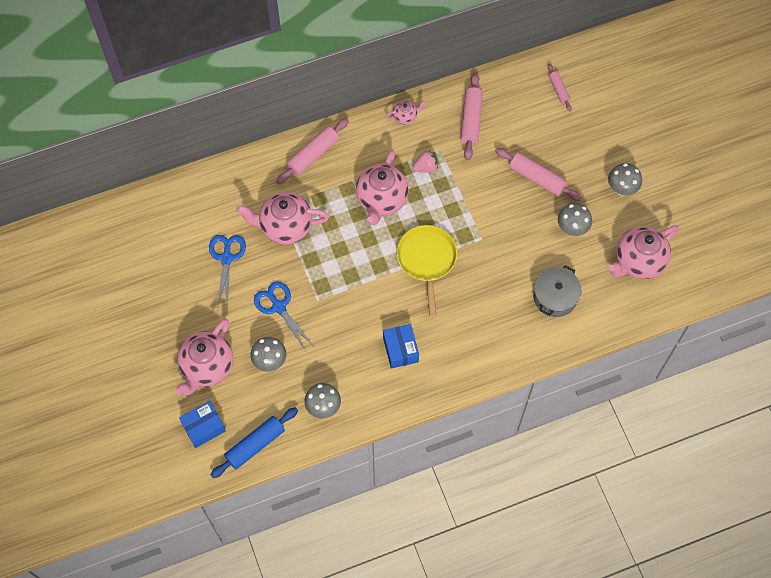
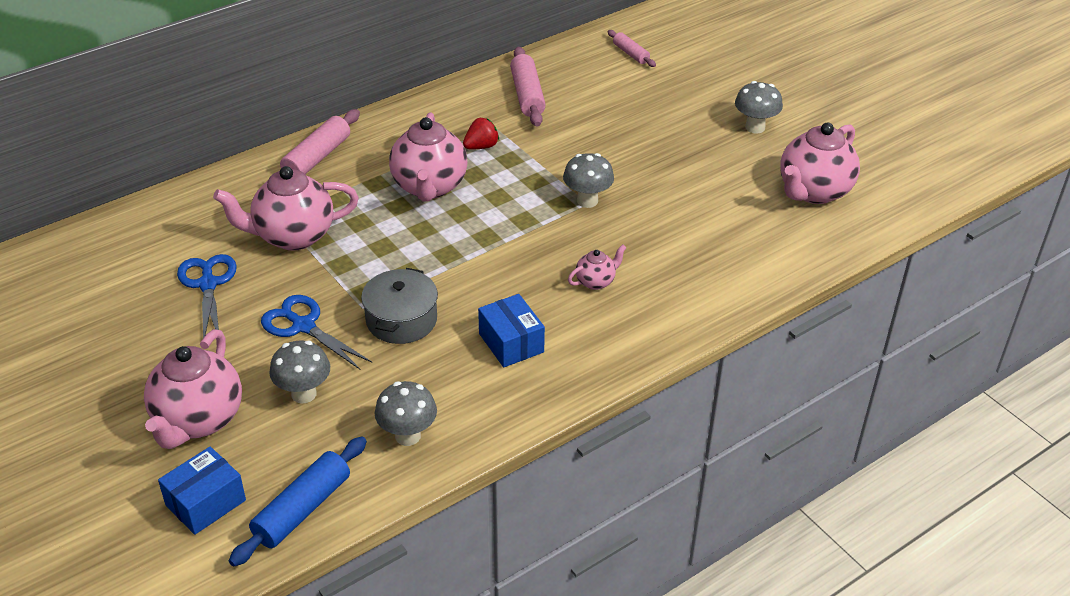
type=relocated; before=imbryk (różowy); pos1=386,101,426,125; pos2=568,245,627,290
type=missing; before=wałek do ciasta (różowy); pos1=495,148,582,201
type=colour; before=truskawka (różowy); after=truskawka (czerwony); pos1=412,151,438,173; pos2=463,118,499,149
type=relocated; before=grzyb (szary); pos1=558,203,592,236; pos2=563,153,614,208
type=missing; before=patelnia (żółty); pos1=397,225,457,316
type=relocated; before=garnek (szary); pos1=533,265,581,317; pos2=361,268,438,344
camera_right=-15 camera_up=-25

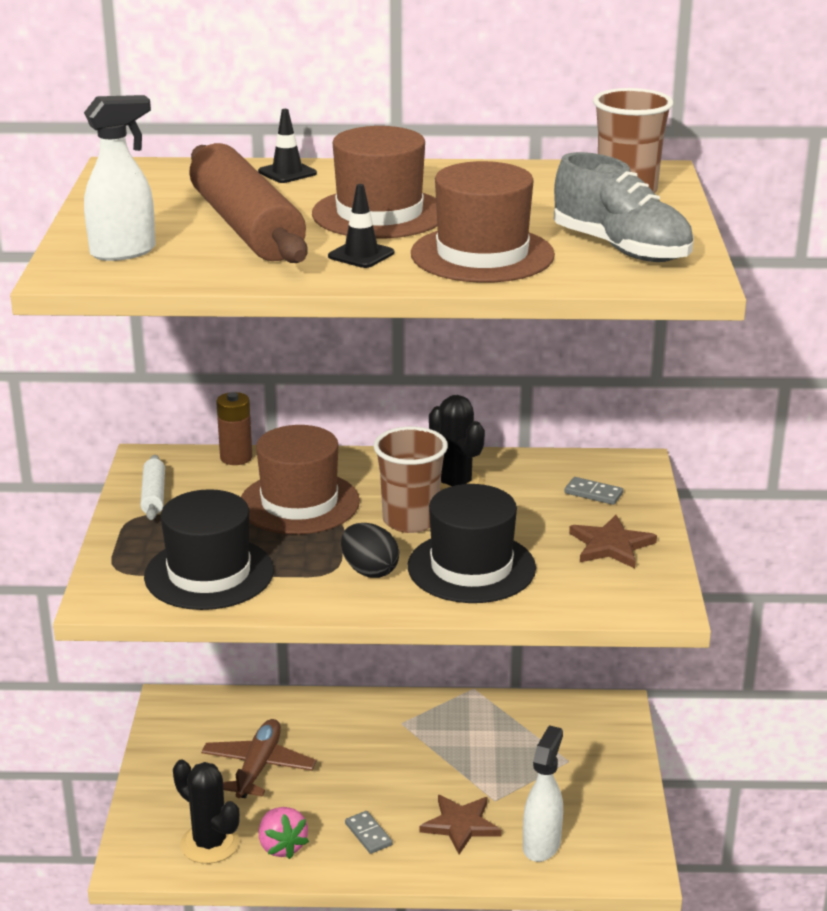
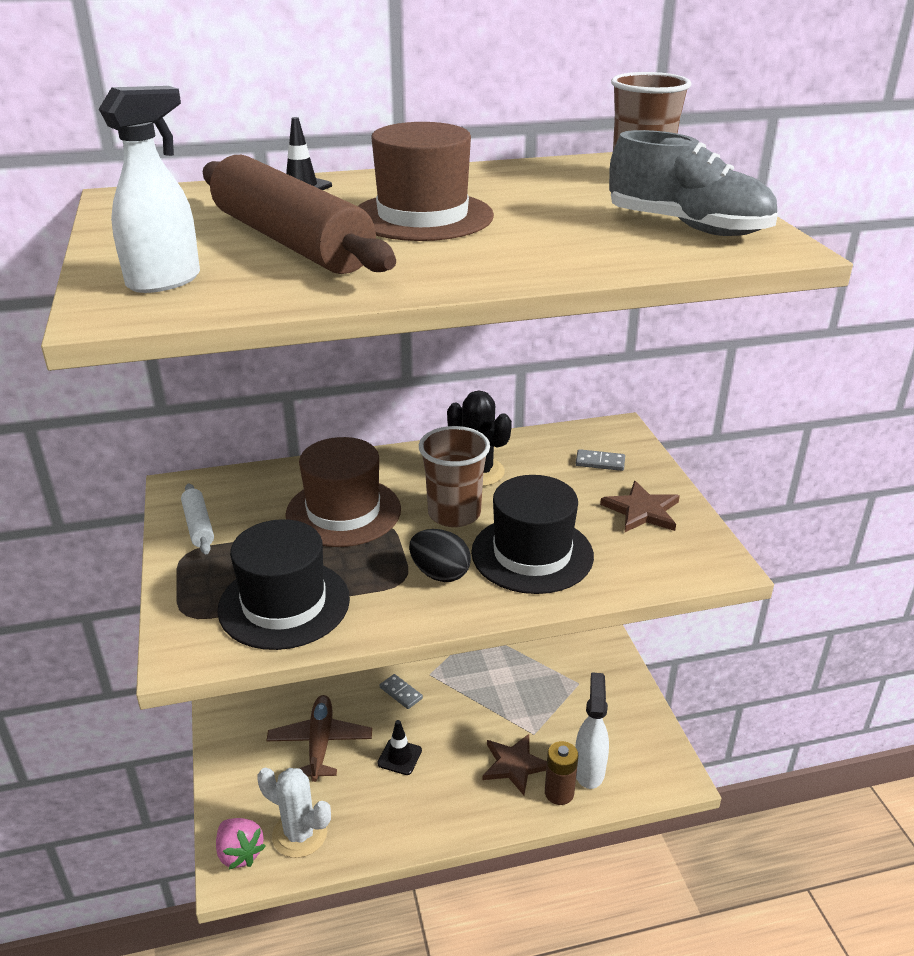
type=missing; before=kapelusz (brązowy); pos1=411,161,555,283
type=relocated; before=pachołek (czarny); pos1=328,184,394,268; pos2=377,720,422,775
type=relocated; before=bateria (brązowy); pos1=216,392,252,465; pos2=545,741,578,805
type=colour; before=kaktus (czarny); after=kaktus (biały); pos1=173,760,240,864; pos2=257,768,331,858
type=relocated; before=truskawka (różowy); pos1=259,807,309,859; pos2=216,818,266,870
type=relocated; before=kostka domina (szary); pos1=345,811,393,854; pos2=380,674,423,709
camera_right=-15 camera_up=5

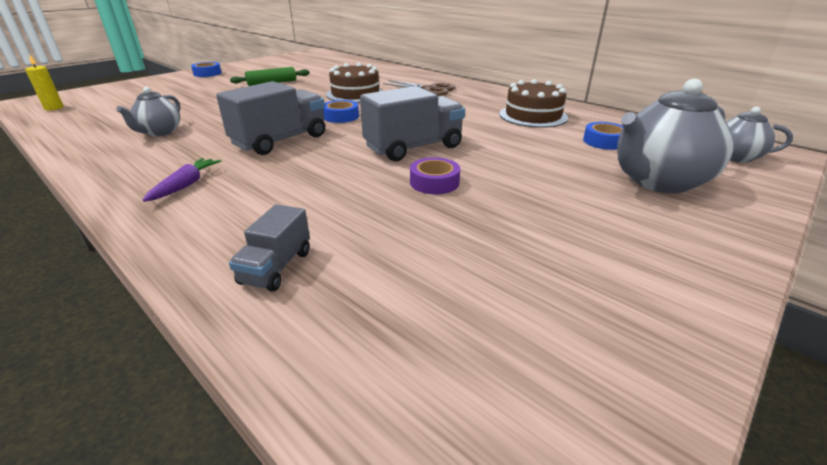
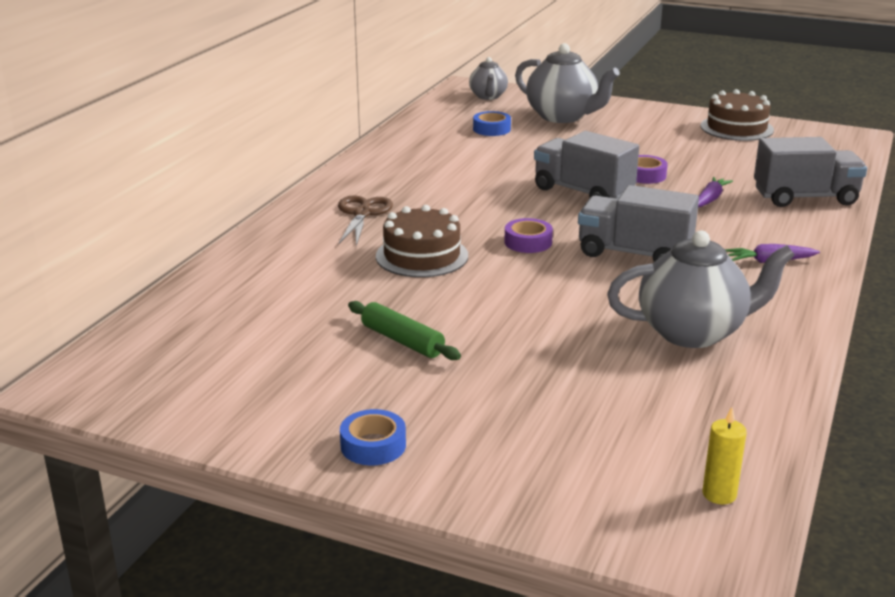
type=relocated; before=tort (brązowy); pos1=499,79,568,128; pos2=700,89,774,141
type=size; before=imbryk (szary); pos1=116,87,181,137; pos2=607,230,795,348; scale=1.75
type=colour; before=taśma klejąca (niebieski); after=taśma klejąca (fioletowy); pos1=323,100,359,123; pos2=504,218,553,253
type=size; before=ciężarówka (szary); pos1=229,204,310,291; pos2=754,137,867,207; scale=1.82
type=appeared; after=marchewka (fioletowy); pos2=698,177,733,208
camera_right=-110 camera_up=-5

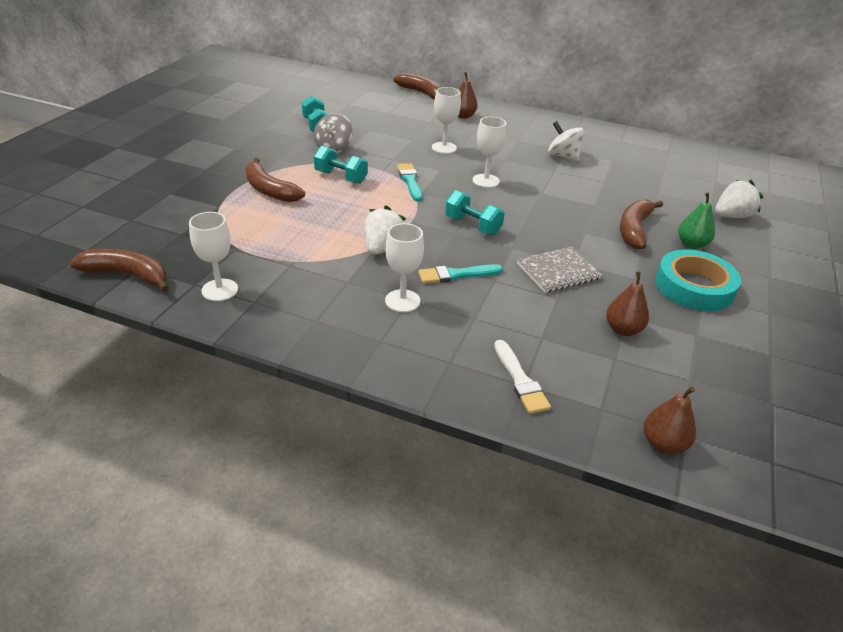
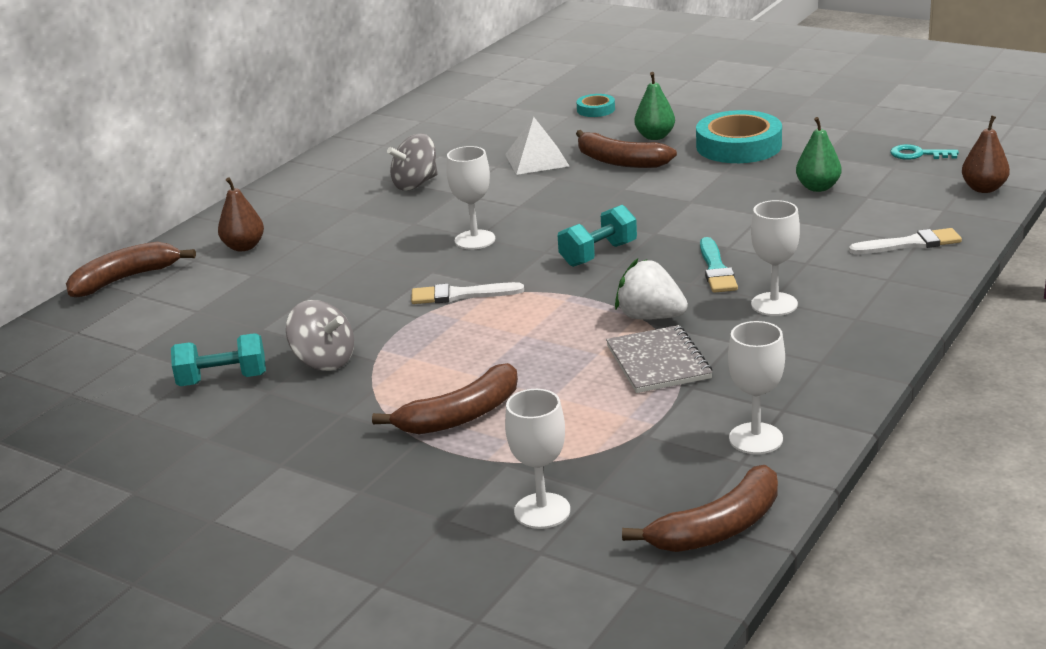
type=relocated; before=kielich (biały); pos1=432,87,461,154; pos2=505,389,570,529
type=colour; before=bączek (biały); after=bączek (szary); pos1=548,121,585,161; pos2=387,134,438,191
type=missing; before=hantel (turkusowy); pos1=314,146,368,184
type=colour; before=pędzel (turkusowy); after=pędzel (biały); pos1=397,164,423,201; pos2=411,282,524,304
type=exchanged; before=truskawka (biały); after=taśma klejąca (turkusowy); pos1=715,180,763,218; pos2=576,94,615,117
type=relocated; before=zeszyt (szary); pos1=517,247,602,293; pos2=606,325,713,393
type=spun; before=banan (brązowy); pos1=69,249,169,292; pos2=622,465,778,552; turn=-150
type=colour; before=gruszka (brązowy); after=gruszka (zielony); pos1=606,272,649,336; pos2=796,117,842,192
type=appeared; after=piramida (biały); pos2=505,117,569,175
type=appeared; after=klucz (turkusowy); pos2=890,144,959,160
camera_right=-75 camera_up=-10

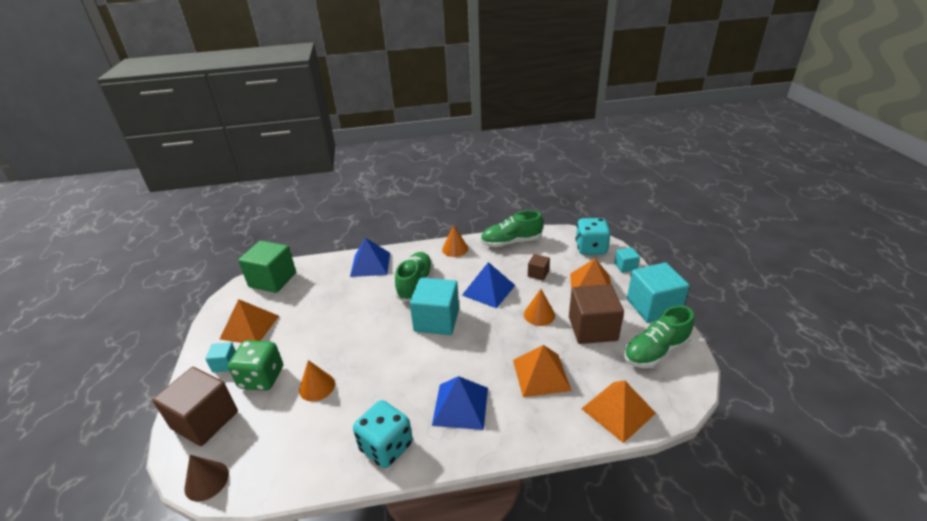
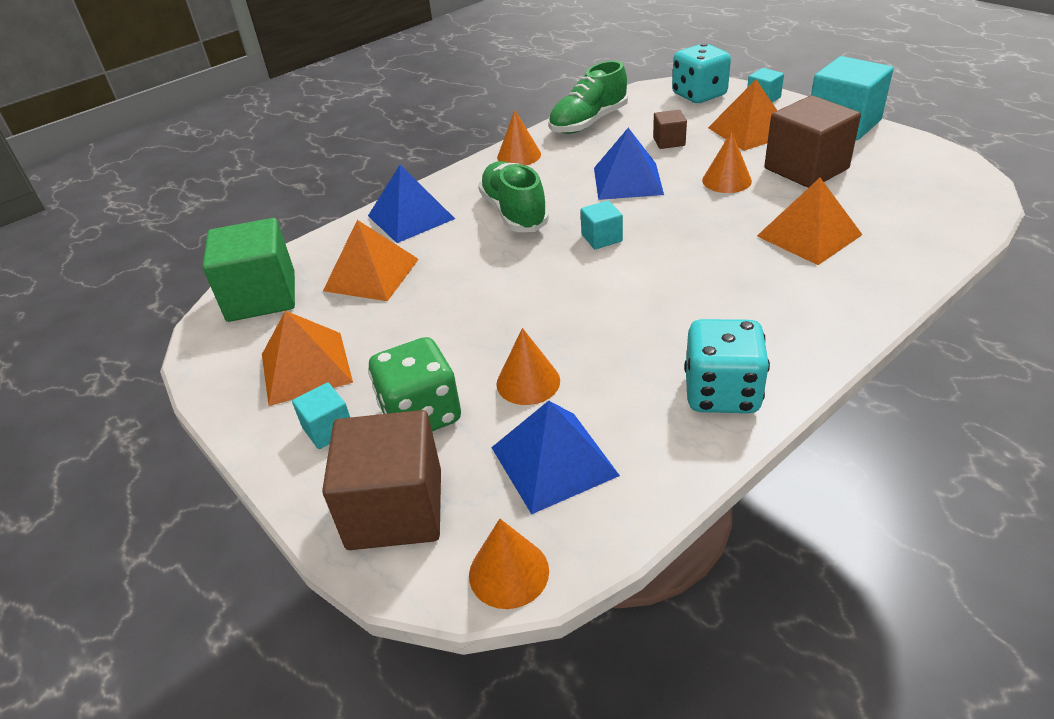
type=size; before=sześcian (turkusowy); pos1=410,278,459,335; pos2=580,200,623,249; scale=0.49
type=missing; before=but (zielony); pos1=624,305,694,368
type=relocated; before=piramida (niebieski); pos1=432,376,488,430; pos2=491,401,620,514
type=relocated; before=piramida (pomarańczowy); pos1=581,380,656,443; pos2=323,220,419,301
type=colour; before=stożek (brązowy); after=stożek (pomarańczowy); pos1=184,455,229,502; pos2=469,519,549,609
camera_right=-30 camera_up=5

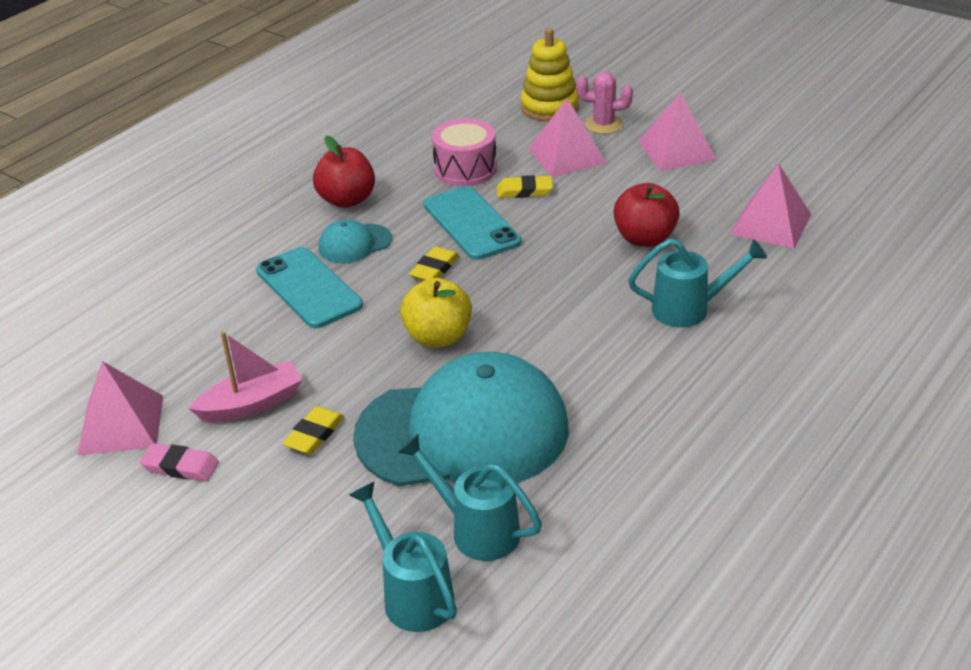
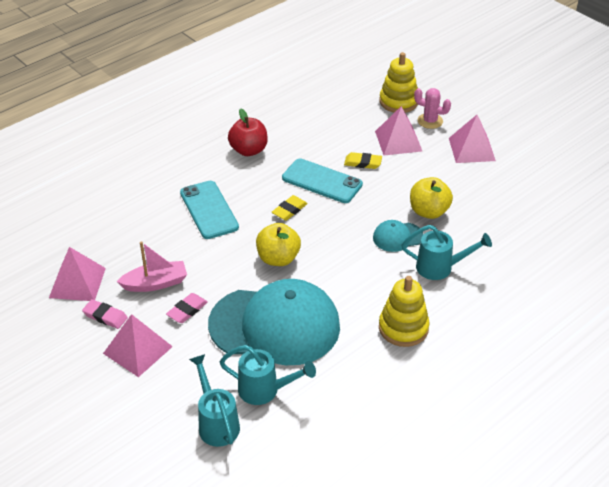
type=missing; before=bęben (różowy); pos1=432,118,497,186
type=relocated; before=piramida (różowy); pos1=730,163,812,249; pos2=103,314,173,377
type=colour; before=jabłko (czerwony); after=jabłko (żółty); pos1=614,183,680,247; pos2=410,177,453,219
type=spun; before=telefon (turkusowy); pos1=424,186,521,260; pos2=282,158,363,203; turn=-45
type=relocated; before=czapka (turkusowy); pos1=319,219,392,263; pos2=373,220,424,252
type=colour; before=gumka do mazania (żółty); after=gumka do mazania (różowy); pos1=282,406,344,455; pos2=166,293,208,323
type=spun; before=konewka (turkusowy); pos1=397,434,542,561; pos2=220,345,316,405; turn=150
type=appeared; after=zabawka nakładanka (żółty); pos2=379,276,430,347
camera_right=10 camera_up=5

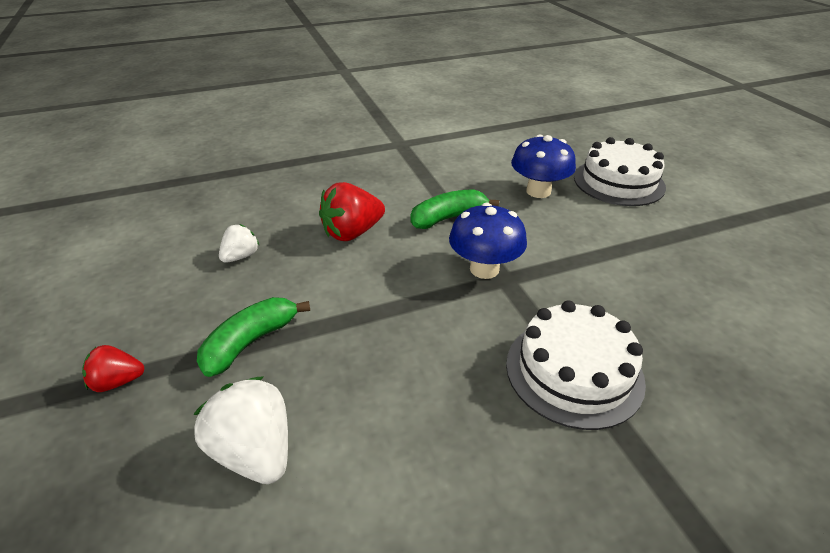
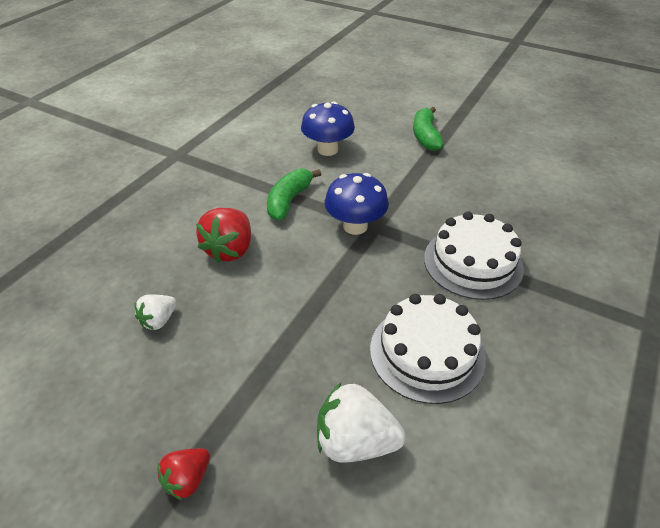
type=relocated; before=tort (biały); pos1=574,137,666,206; pos2=370,294,486,404
type=spun; before=truskawka (biały); pos1=219,224,259,263; pos2=134,294,177,330; turn=-135
type=relocated; before=banan (zielony); pos1=197,297,310,377; pos2=413,107,444,151
camera_right=-40 camera_up=5

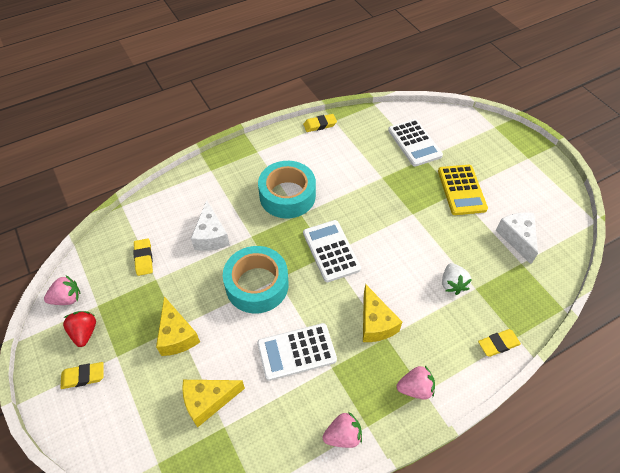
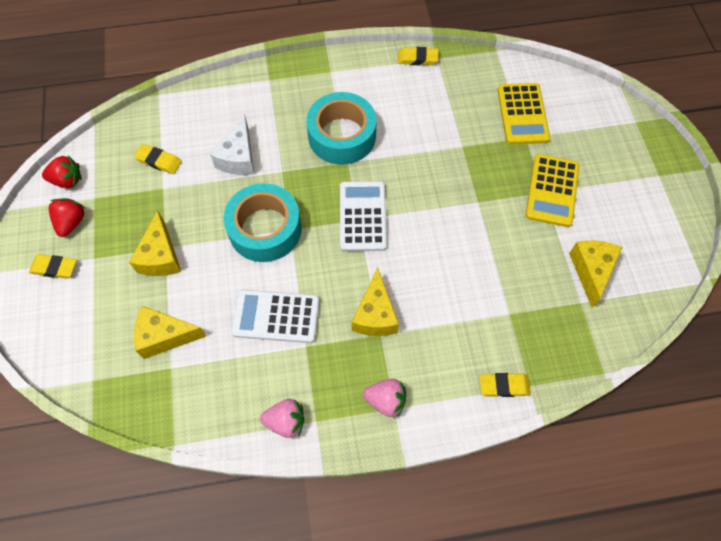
type=colour; before=kalkulator (biały); after=kalkulator (żółty); pos1=388,119,443,167; pos2=497,83,550,145
type=colour; before=ser (biały); after=ser (żółty); pos1=496,212,538,264; pos2=569,241,622,307
type=spun; before=gumka do mazania (żółty); pos1=133,238,153,276; pos2=134,144,182,174; turn=-75
type=missing; before=truskawka (biały); pos1=442,263,472,295
type=colour; before=truskawka (różowy); after=truskawka (czerwony); pos1=44,276,80,305; pos2=42,155,82,188
camera_right=20 camera_up=10

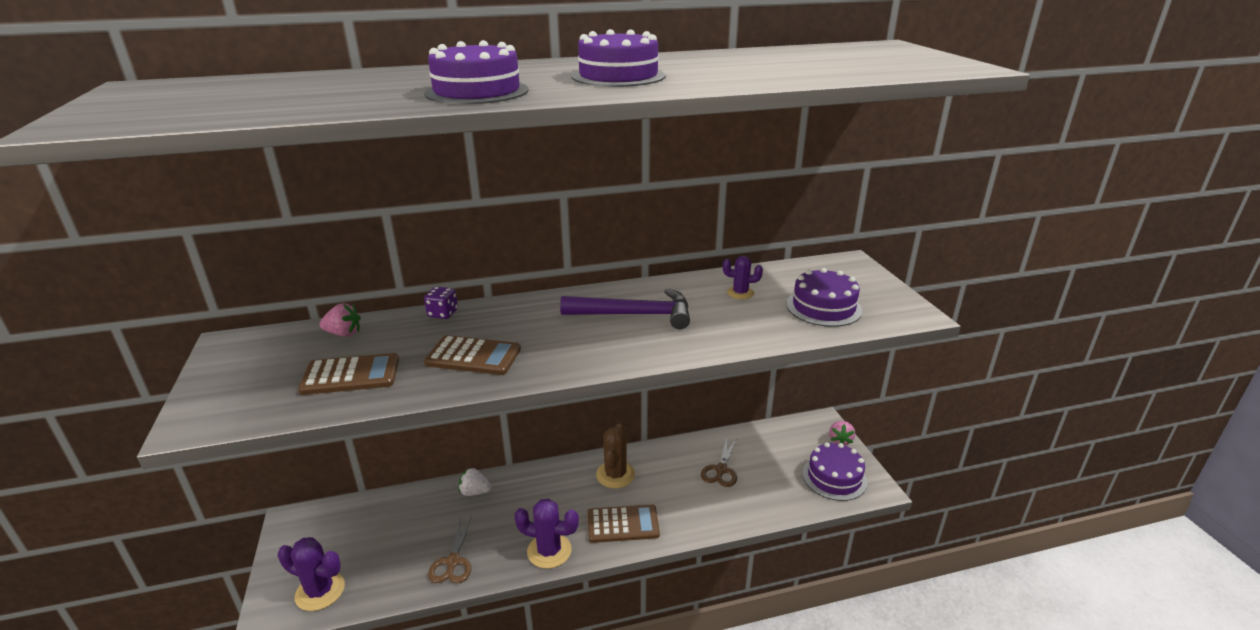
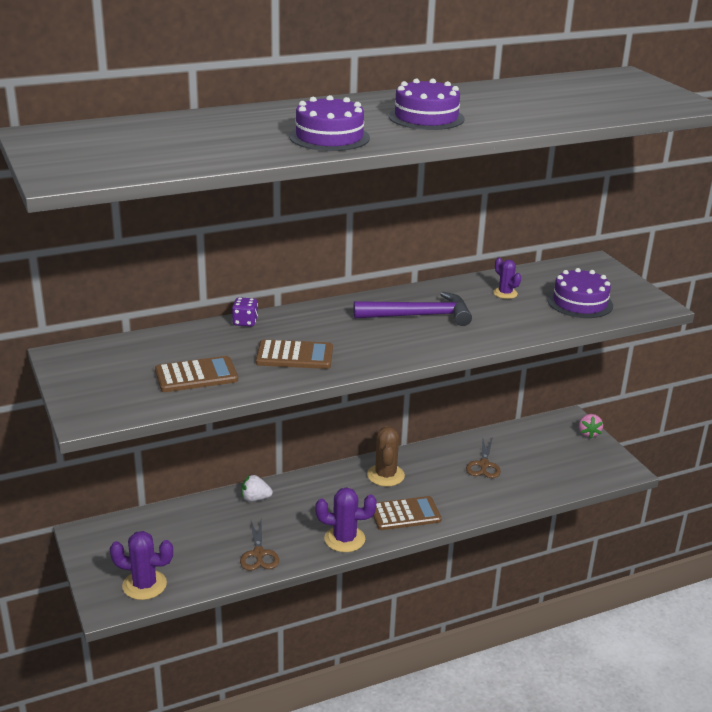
type=spun; before=kaktus (fioletowy); pos1=723,256,763,299; pos2=493,258,521,299; turn=60
type=missing; before=truskawka (różowy); pos1=319,303,361,337
type=missing; before=tort (fioletowy); pos1=802,442,867,501
camera_right=-10 camera_up=0

